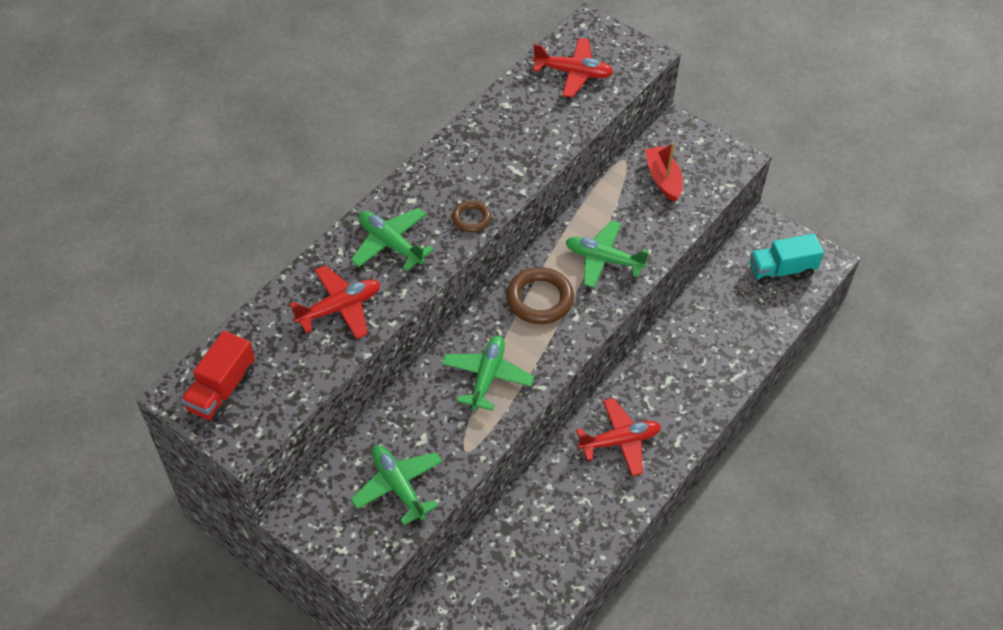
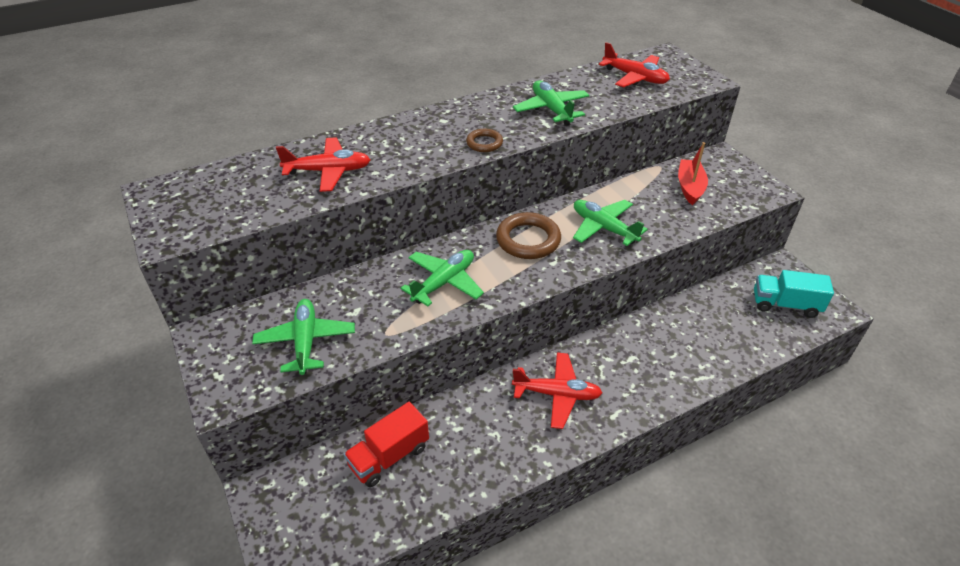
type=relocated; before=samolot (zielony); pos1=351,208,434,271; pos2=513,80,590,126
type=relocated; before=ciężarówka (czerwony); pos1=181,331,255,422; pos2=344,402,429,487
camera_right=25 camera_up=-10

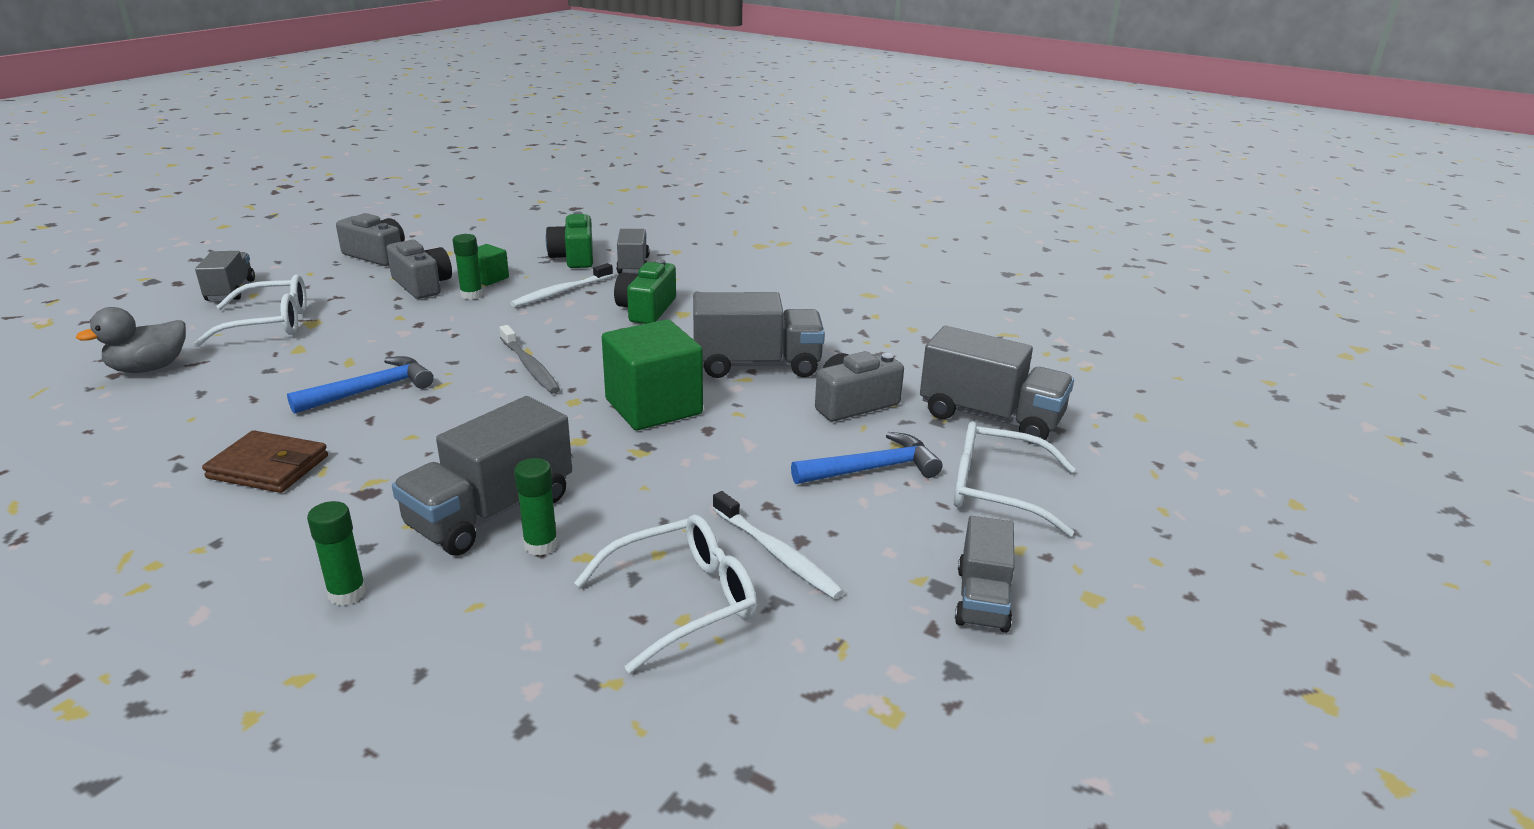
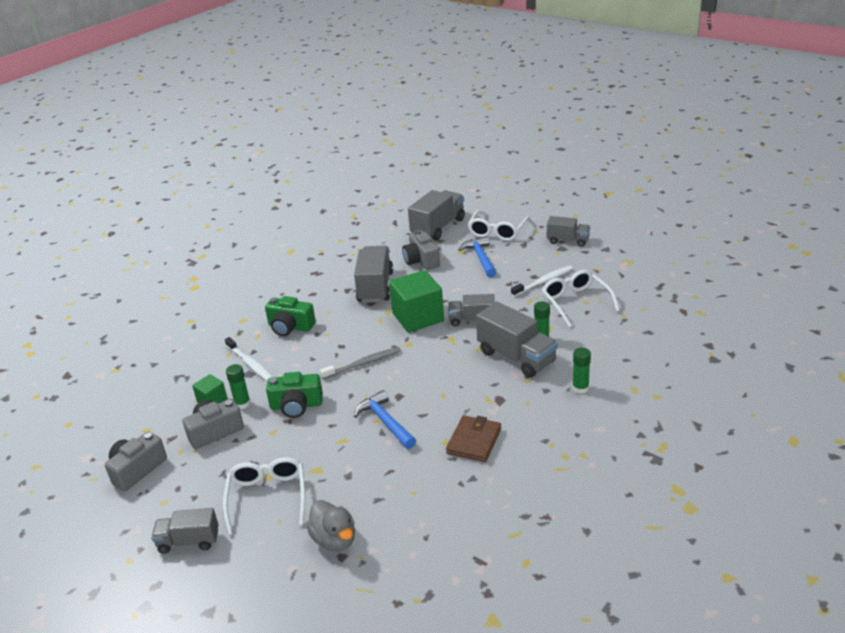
type=relocated; before=aparat fotograficzny (zielony); pos1=546,212,593,268; pos2=266,372,323,418
type=relocated; before=ciężarówka (szary); pos1=616,229,649,274; pos2=448,294,495,327
camera_right=-80 camera_up=5

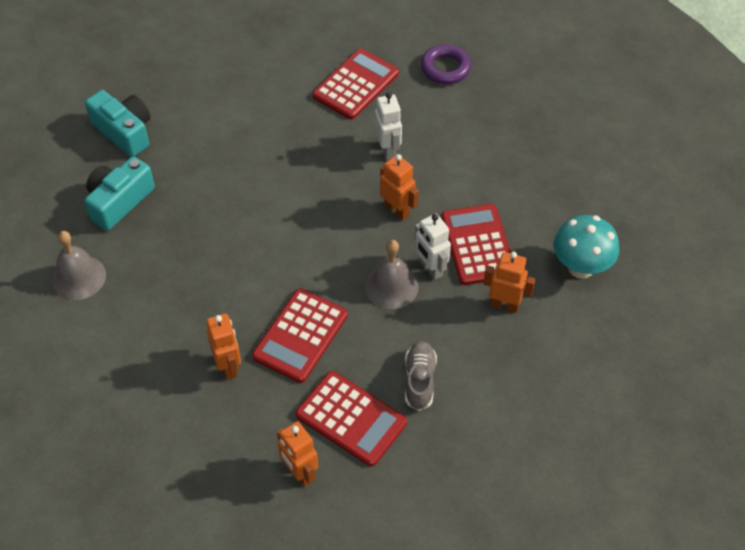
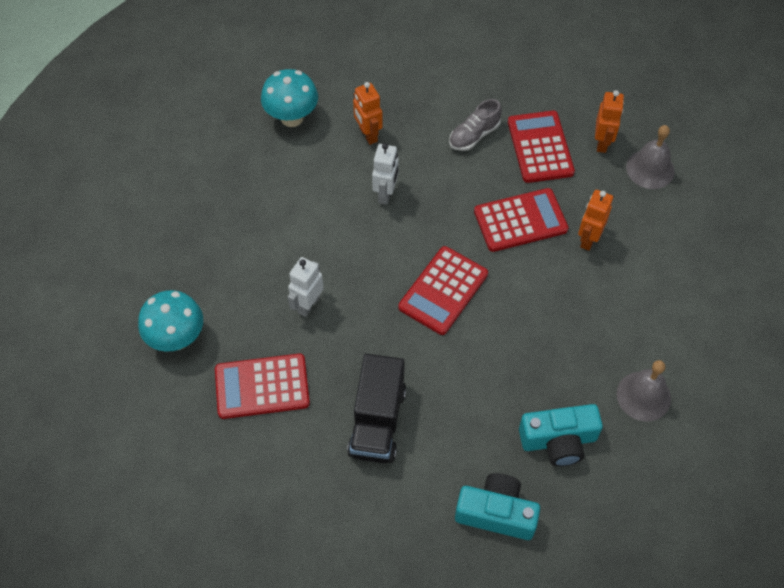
type=exchanged; before=pierścień (fioletowy); after=grzyb (turkusowy); pos1=421,44,471,84; pos2=138,290,203,352
type=spun; before=aparat fotograficzny (turkusowy); pos1=85,90,151,157; pos2=455,473,540,540; turn=105
type=missing; before=robot (pomarańczowy); pos1=380,154,419,221
type=relocated; before=kalkulator (czerwony); pos1=441,204,511,285; pos2=398,246,488,335
type=relocated; before=dzwonek (szary); pos1=365,240,419,309; pos2=626,125,675,189
type=appeared; after=ciężarówka (czarny); pos2=347,354,406,463
camera_right=-135 camera_up=5

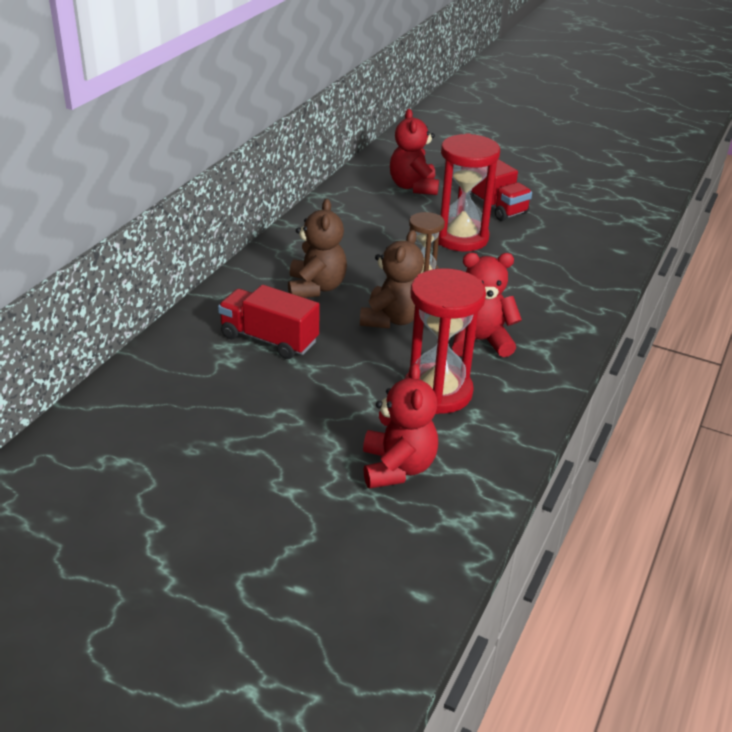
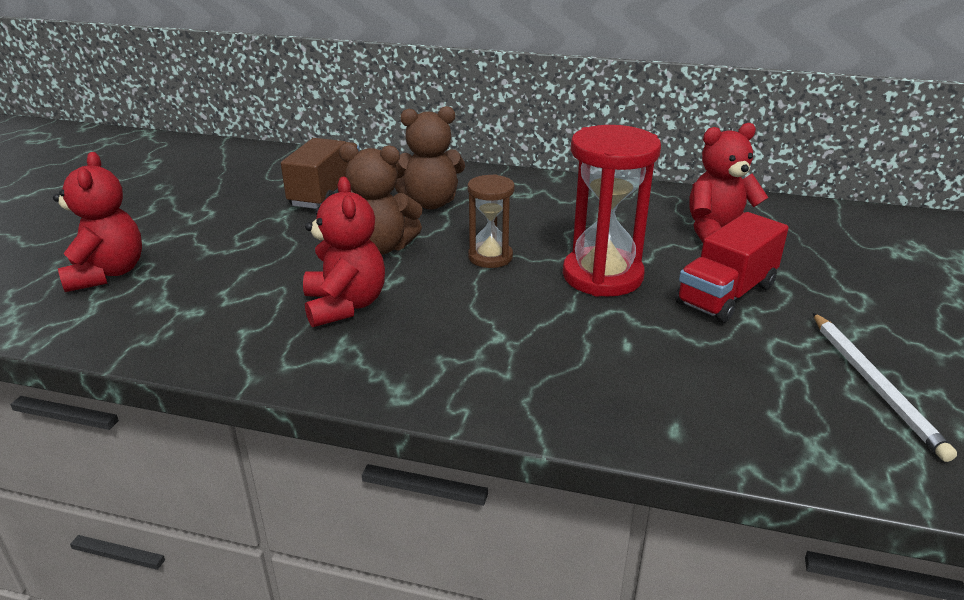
type=missing; before=klepsydra (czerwony); pos1=405,268,486,414
type=colour; before=ciężarówka (czerwony); after=ciężarówka (brązowy); pos1=218,285,320,359; pos2=281,138,360,209
type=spun; before=miś (czerwony); pos1=363,363,438,489; pos2=53,152,142,292; turn=-90
type=appeared; after=ołówek (biały); pos2=813,313,957,462
camera_right=80 camera_up=-5

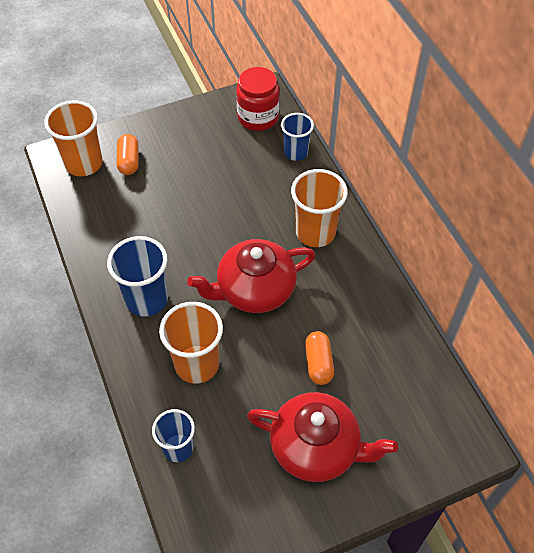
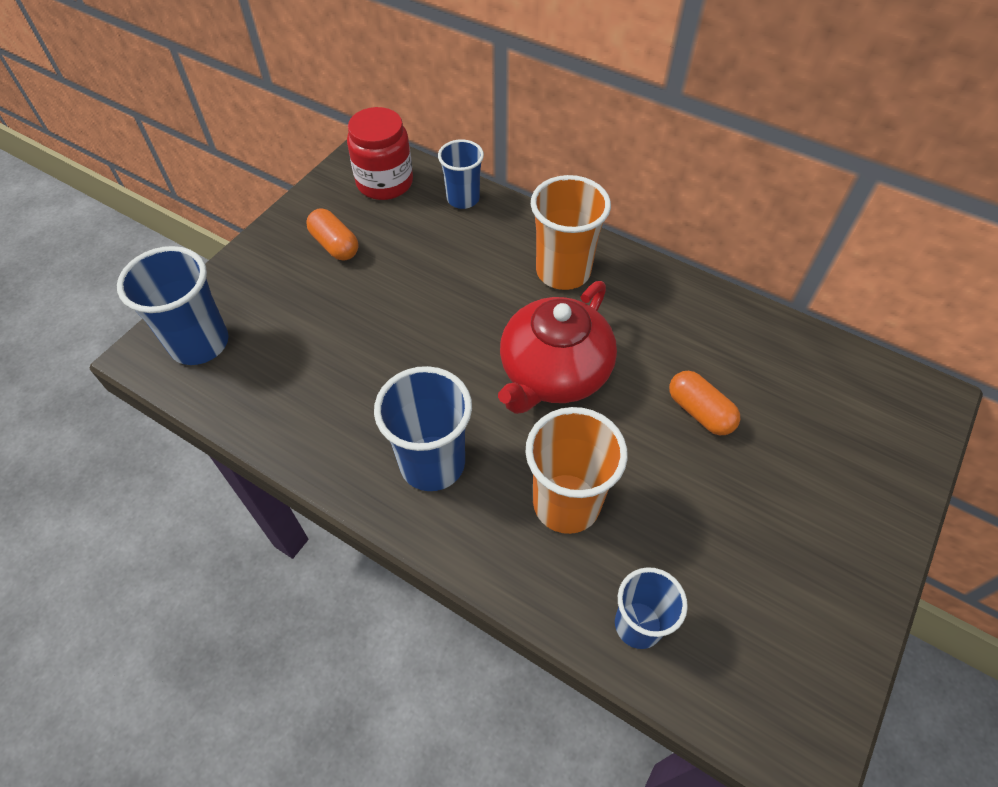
type=colour; before=szklanka (pomarańczowy); after=szklanka (niebieski); pos1=44,100,103,176; pos2=117,246,229,365
type=relocated; before=kapsułka (pomarańczowy); pos1=117,134,138,175; pos2=306,209,358,261
type=missing; before=imbryk (czerwony); pos1=247,392,398,482
camera_right=-35 camera_up=0

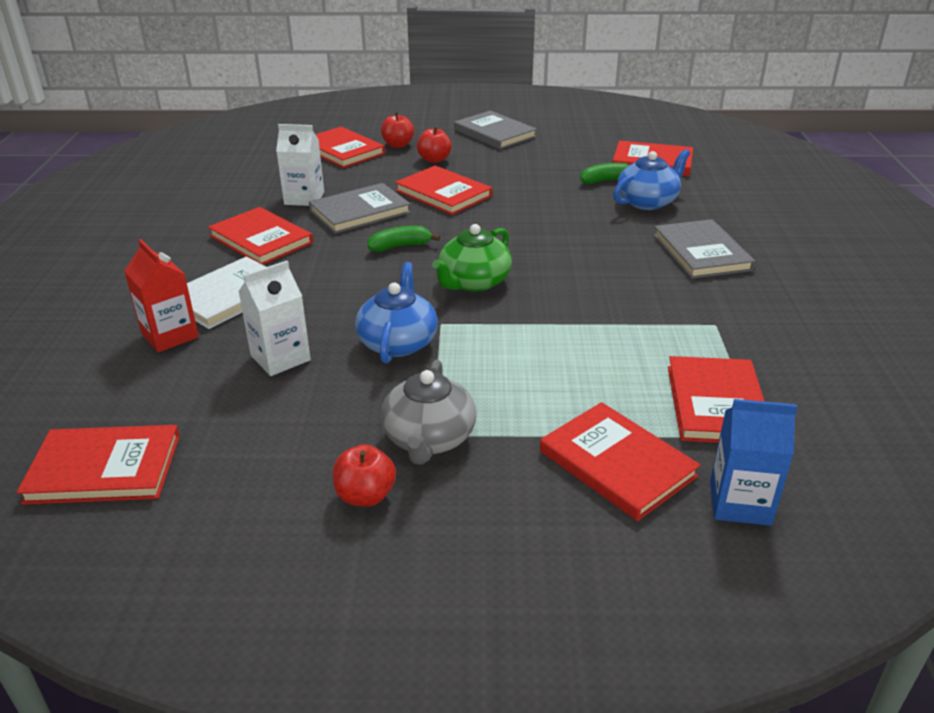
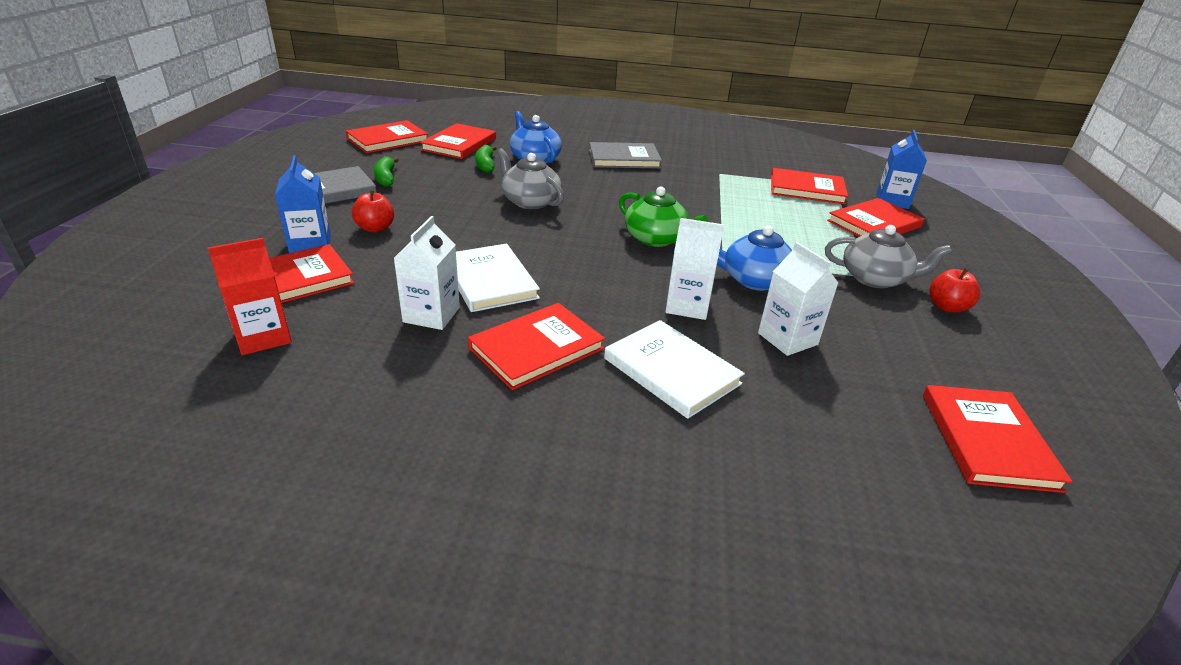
type=exchanged; before=jabłko (czerwony); after=karton mleka (niebieski); pos1=381,113,414,148; pos2=275,155,331,253
type=relocated; before=książka (czerwony); pos1=395,165,492,215; pos2=346,120,428,153
type=colour; before=książka (szary); after=książka (biały); pos1=309,183,411,234; pos2=456,244,540,312
type=relocated; before=banan (zielony); pos1=367,226,440,252; pos2=374,156,399,187
type=relocated; before=karton mleka (czerwony); pos1=124,239,199,352; pos2=208,238,292,355
type=appeared; after=imbryk (szary); pos2=497,148,564,209
type=appeared; after=karton mleka (biały); pos2=665,218,724,320
camera_right=-85 camera_up=0

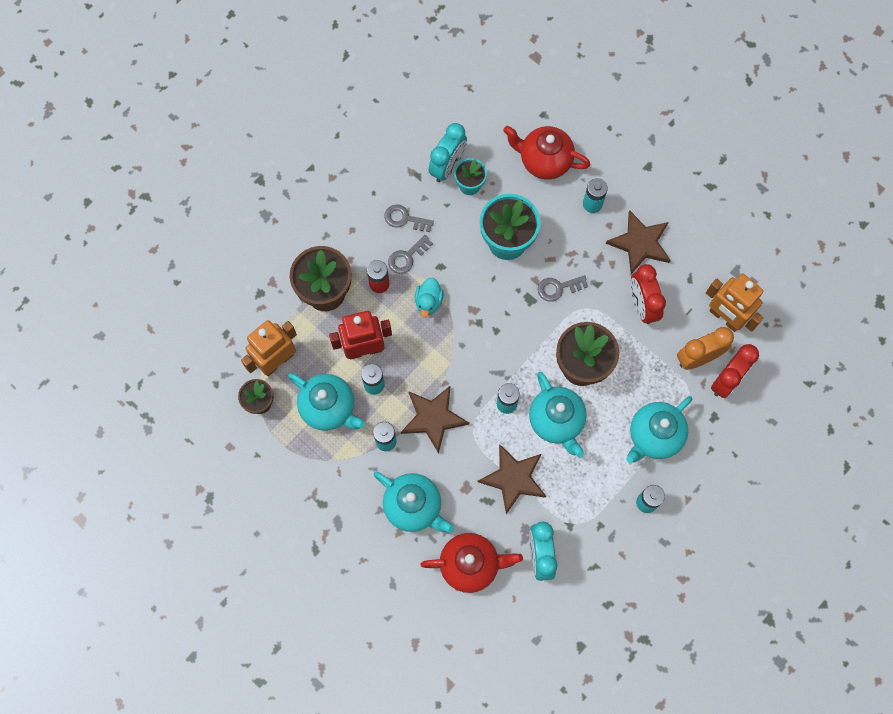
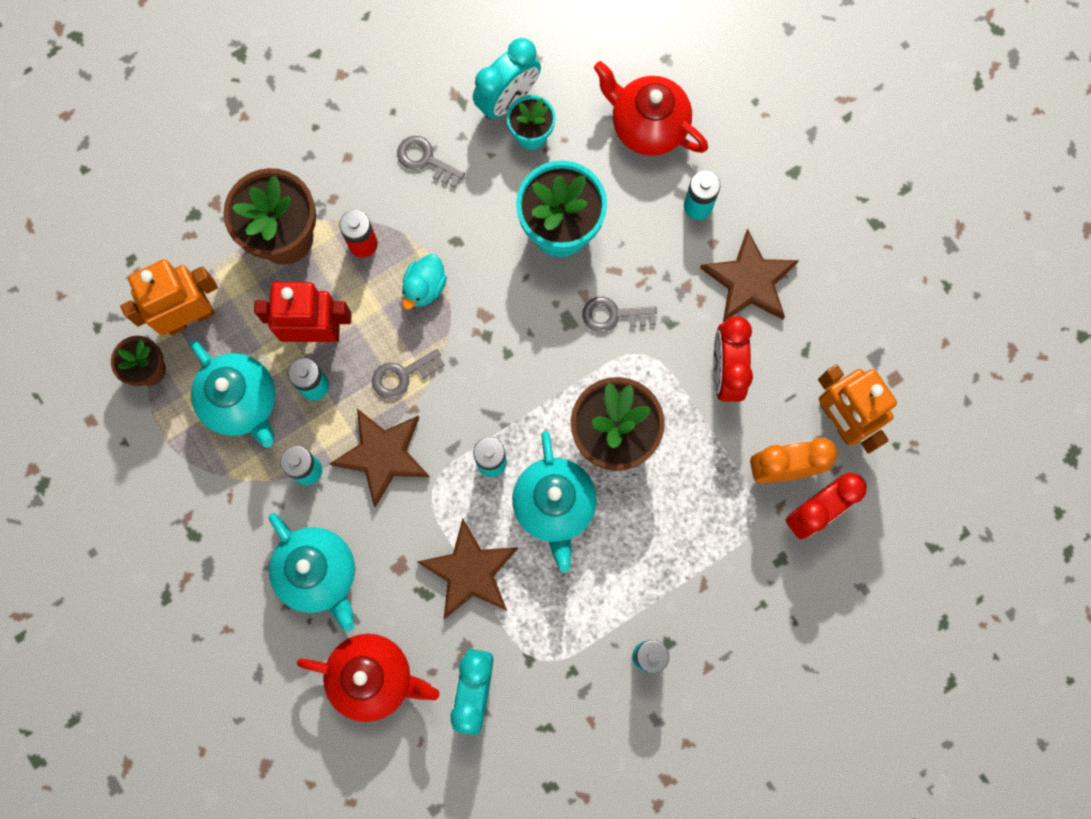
type=relocated; before=klucz (szary); pos1=388,235,433,274; pos2=372,349,445,399
type=missing; before=imbryk (turkusowy); pos1=626,396,692,463
camera_right=15 camera_up=5

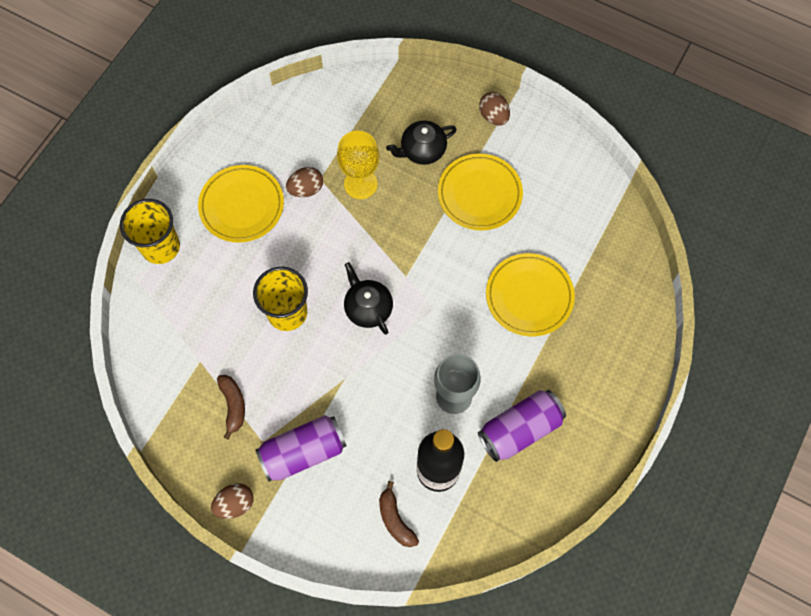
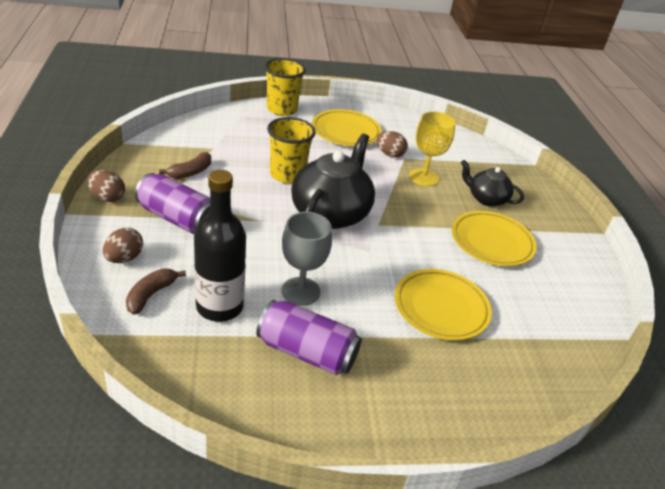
type=relocated; before=jajko (brązowy); pos1=479,92,510,125; pos2=103,228,143,263
type=size; before=imbryk (czarny); pos1=344,262,393,335; pos2=291,133,375,229; scale=1.77
camera_right=50 camera_up=-30

